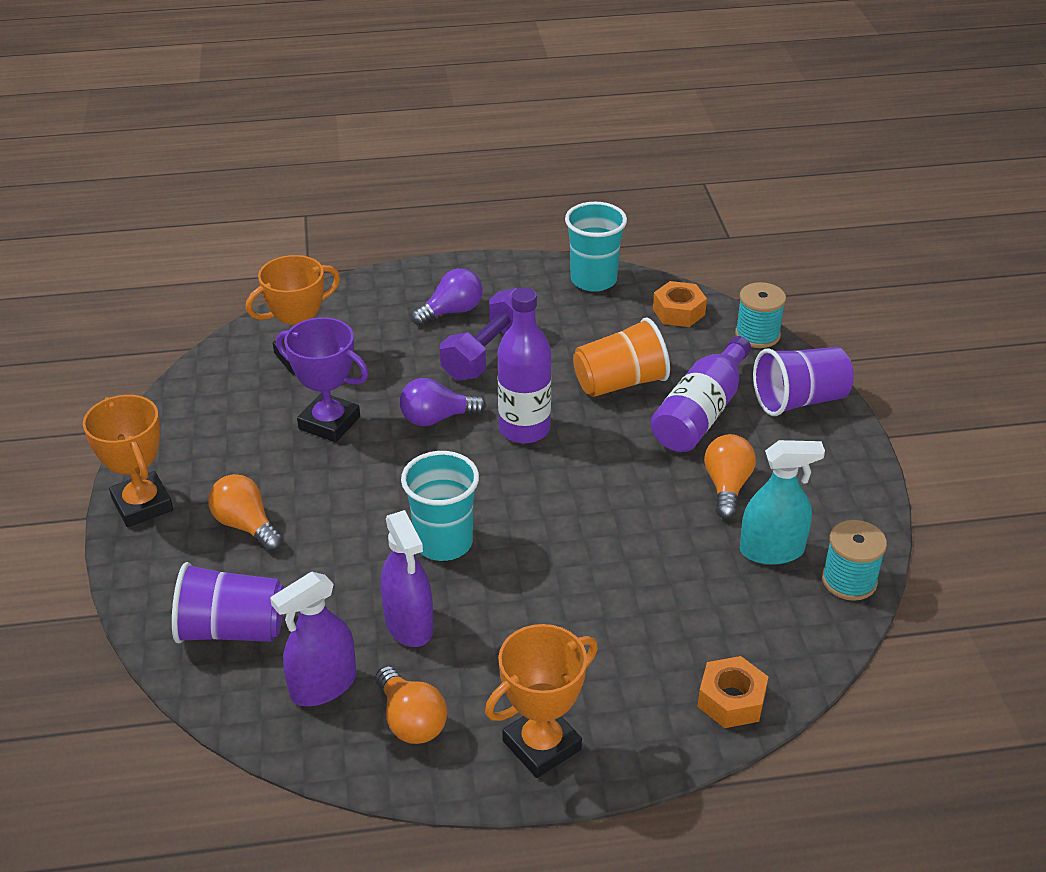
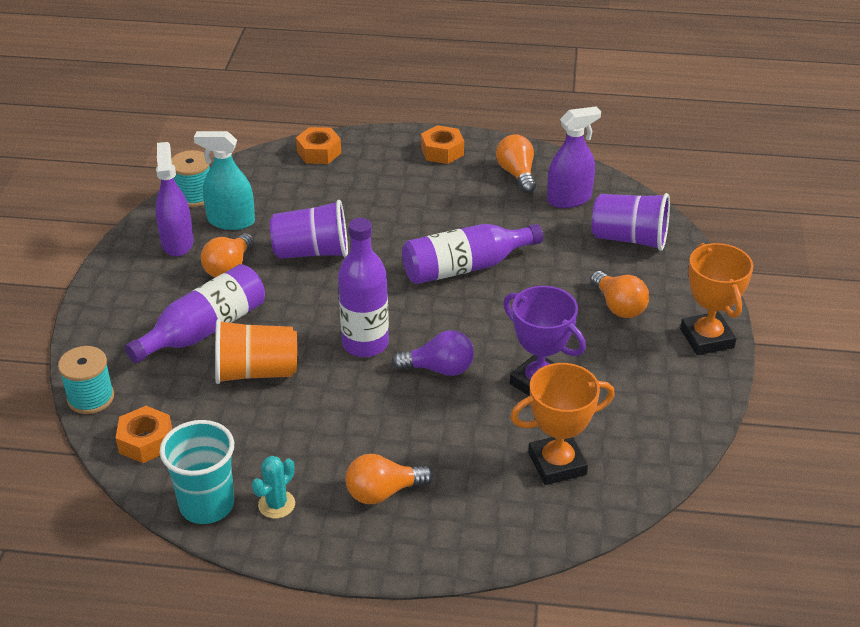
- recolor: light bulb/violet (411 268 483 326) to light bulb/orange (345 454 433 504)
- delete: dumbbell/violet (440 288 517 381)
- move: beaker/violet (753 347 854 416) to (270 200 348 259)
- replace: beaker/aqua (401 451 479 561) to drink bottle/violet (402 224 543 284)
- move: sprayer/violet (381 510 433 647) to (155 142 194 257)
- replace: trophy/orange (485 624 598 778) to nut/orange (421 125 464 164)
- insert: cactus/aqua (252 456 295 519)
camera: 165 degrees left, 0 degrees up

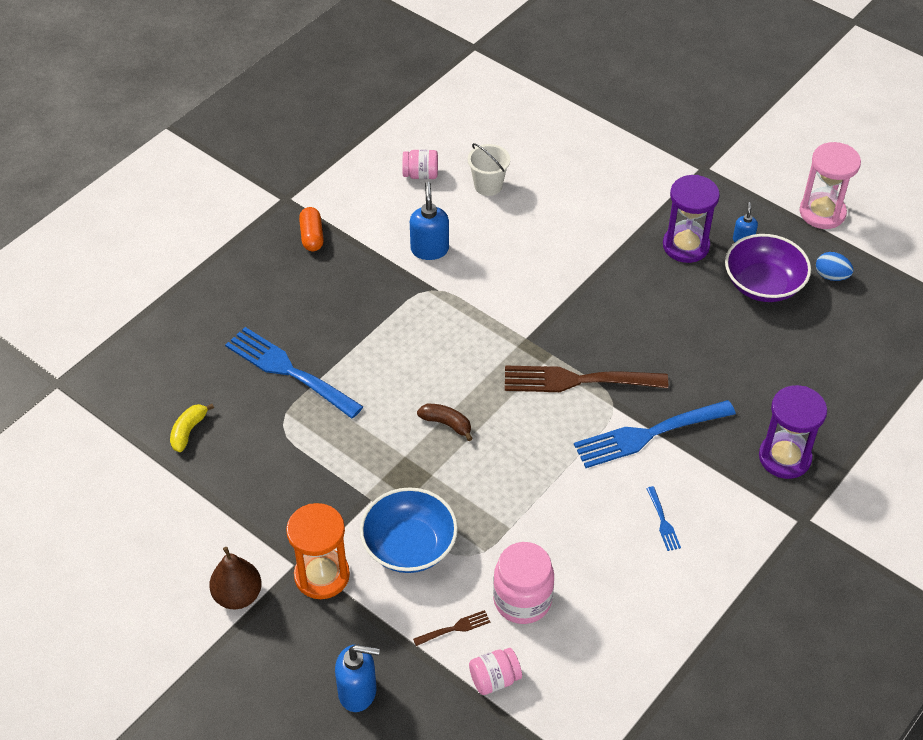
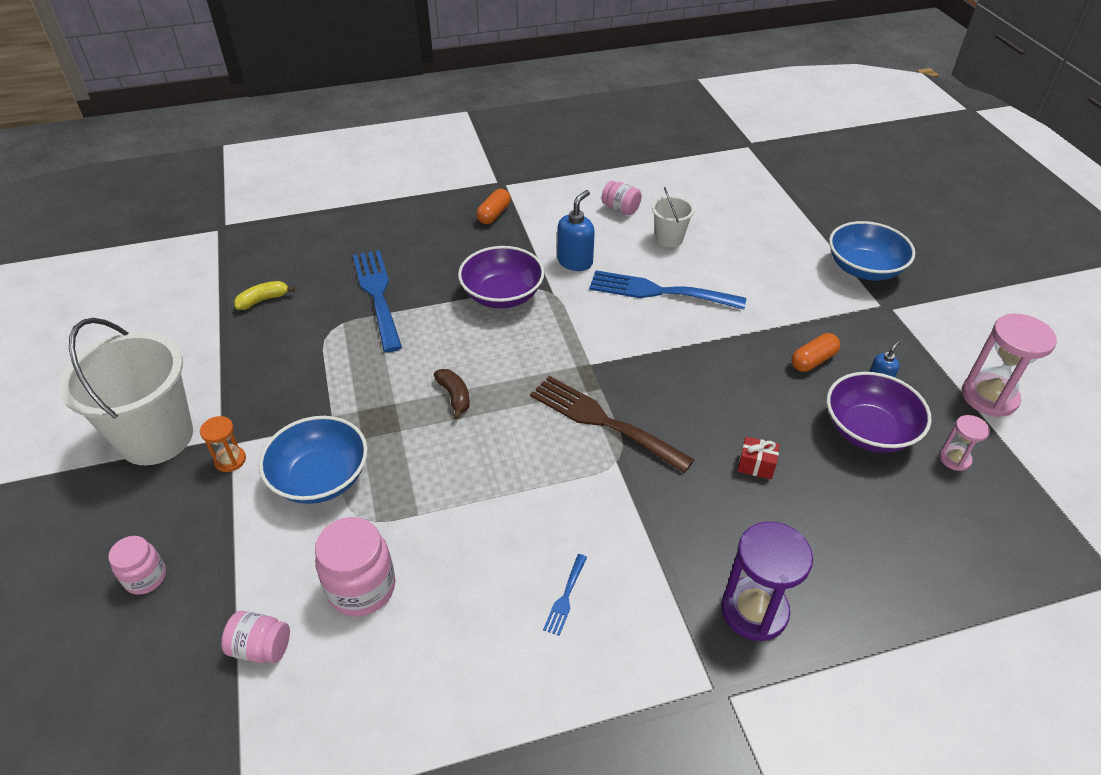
- replace: sand timer/violet (663 175 720 263) to pill shape/orange (791 333 840 372)
- replace: toy egg/cobalt (816 252 854 281) to sand timer/pink (939 415 990 471)
- move: table fork/cobalt (574 400 736 468) to (589 270 746 310)
- resize: sand timer/orange (286 503 350 599) = (200 416 246 472) x0.53
- replace: toy pear/dark brown (209 547 262 609) to bucket/pure white (59 318 193 465)
- delete: table fork/dark brown (413 610 490 646)
- replace: soap pump/cobalt (335 644 380 712) to jar/pink (108 536 166 595)
- insert: deep dish/cobalt (829 221 915 280)
- insert: deep dish/violet (458 246 545 308)
- insert: present/crimson (738 436 780 479)
camera: 35 degrees right, 5 degrees down

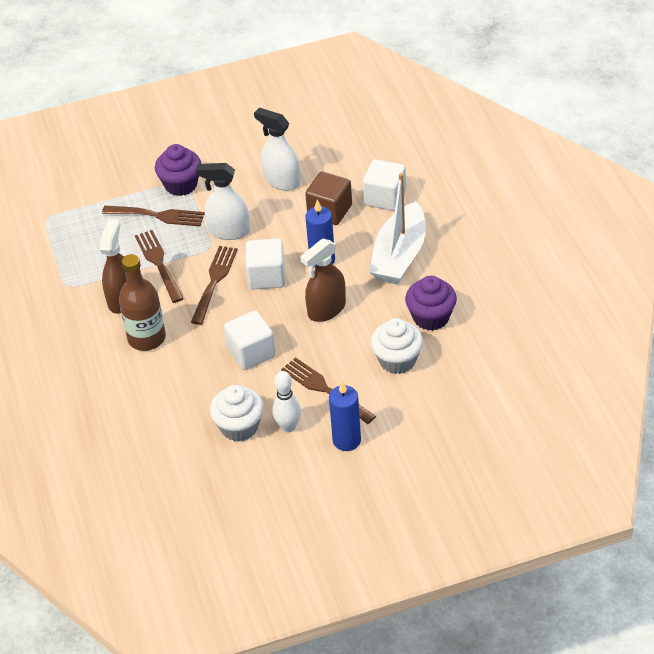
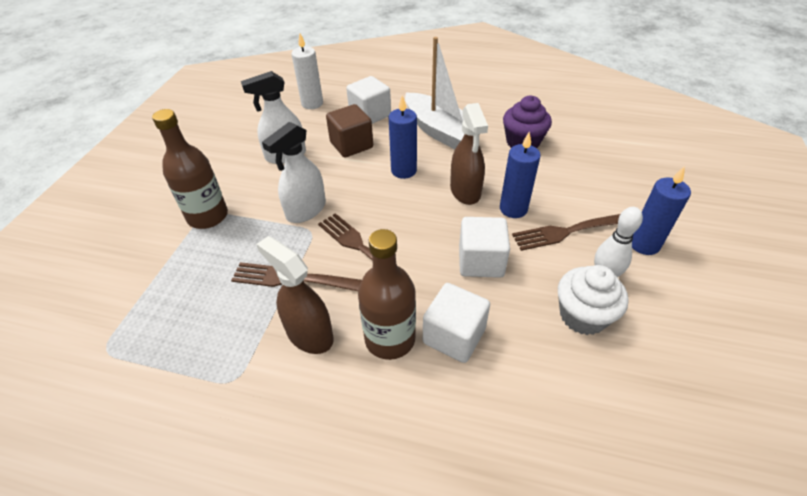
- replace: fairy cake/violet (155 144 201 196) to drink bottle/dark brown (152 109 228 229)
- delete: table fork/dark brown (102 206 205 226)
- move: block/pure white (245 239 285 289) to (423 283 490 363)
- delete: fairy cake/pure white (371 318 423 374)
- insert: candle/pure white (291 34 323 109)
- insert: candle/cobalt (500 132 541 218)
camera: 60 degrees left, 0 degrees up

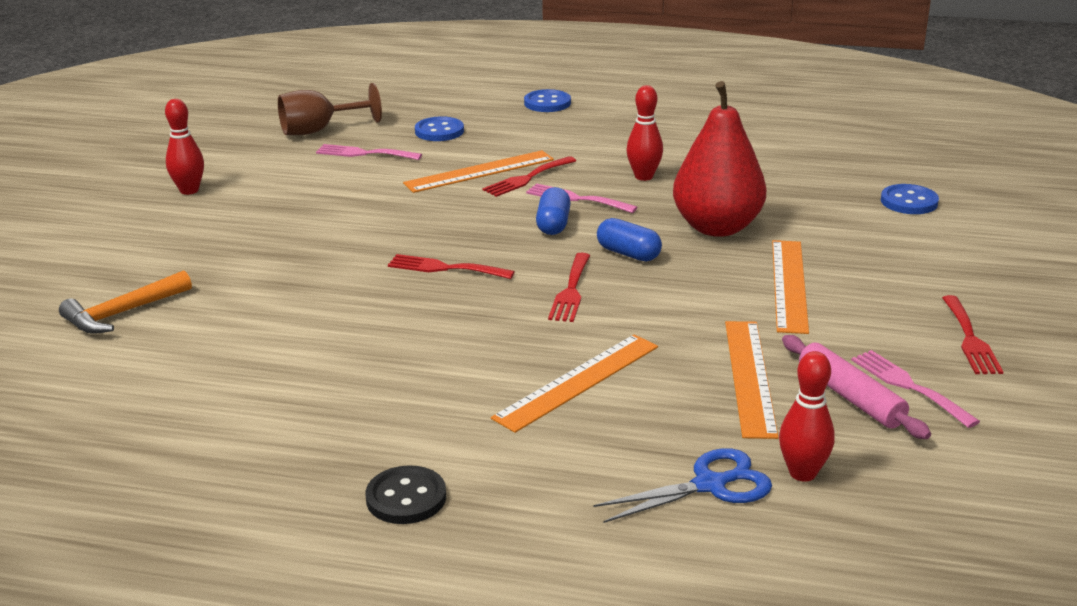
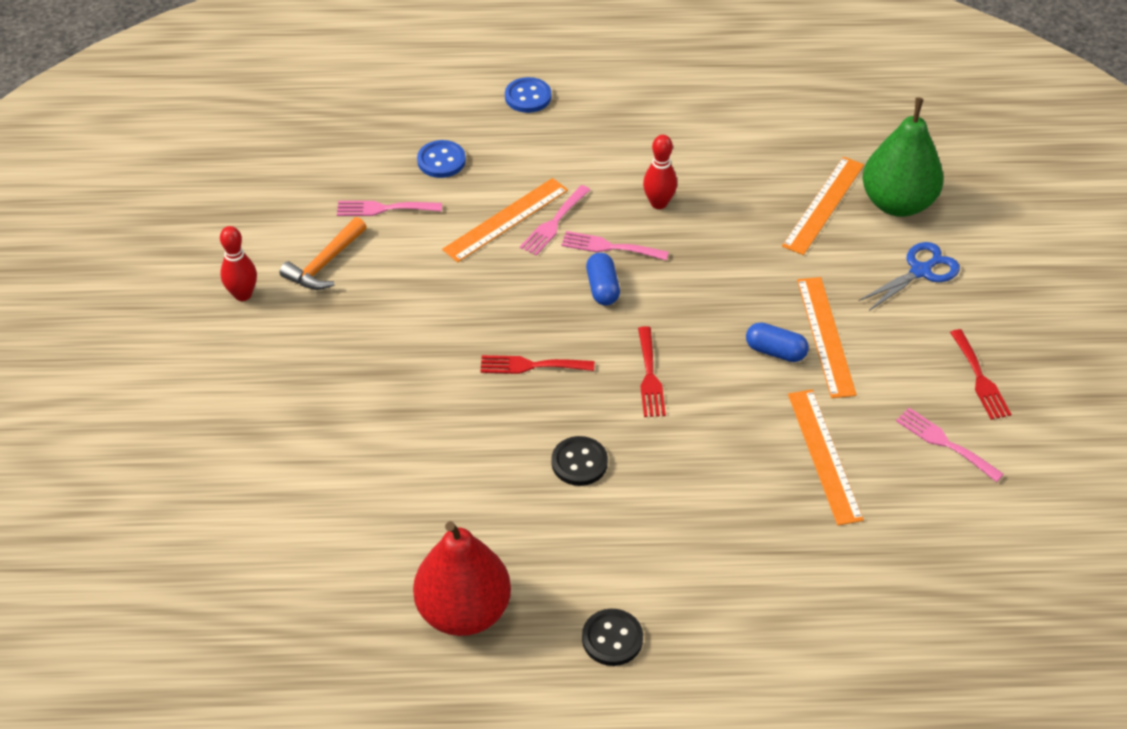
- move: toy pear/crimson (673 81 766 237) to (413 521 511 636)
- delete: goblet/dark brown (278 83 382 135)
- recolor: table fork/crimson (482 156 576 197) to table fork/pink (520 185 590 256)
- replace: sewing button/cobalt (881 184 939 214) to toy pear/emerald (862 98 944 217)
- move: pill shape/cobalt (597 218 662 262) to (746 322 809 362)
- move: carpenter's hammer/orange (59 270 192 334) to (280 217 367 290)
- move: ruler/orange (491 334 658 433) to (782 157 864 255)
- delete: rolling pin/pink (782 335 931 439)
- delete: skittle/crimson (779 351 835 482)
- move: scissors/cobalt (593 448 772 523) to (859 242 960 311)
- insert: sewing button/black (551 436 608 486)
camera: 15 degrees left, 20 degrees up

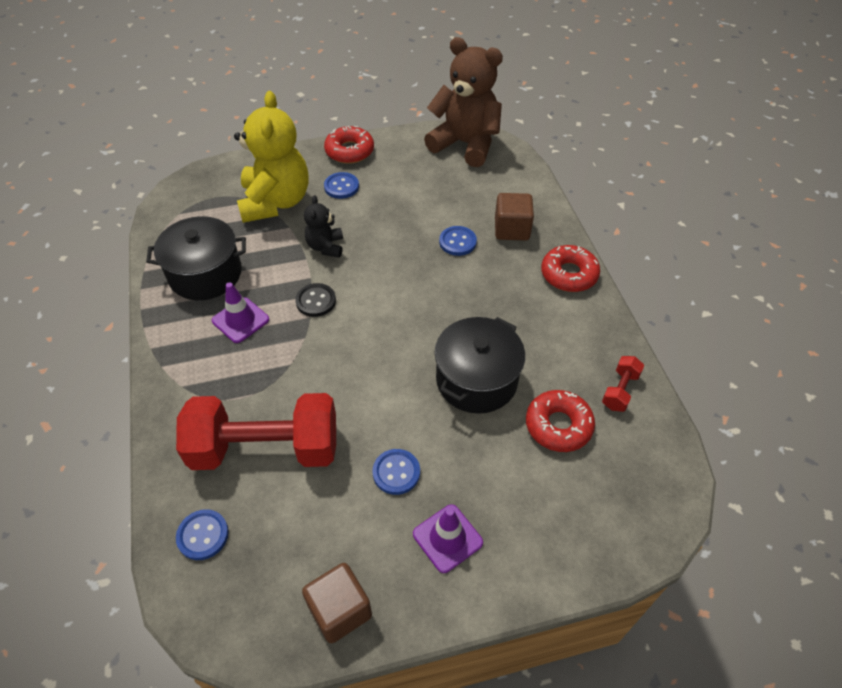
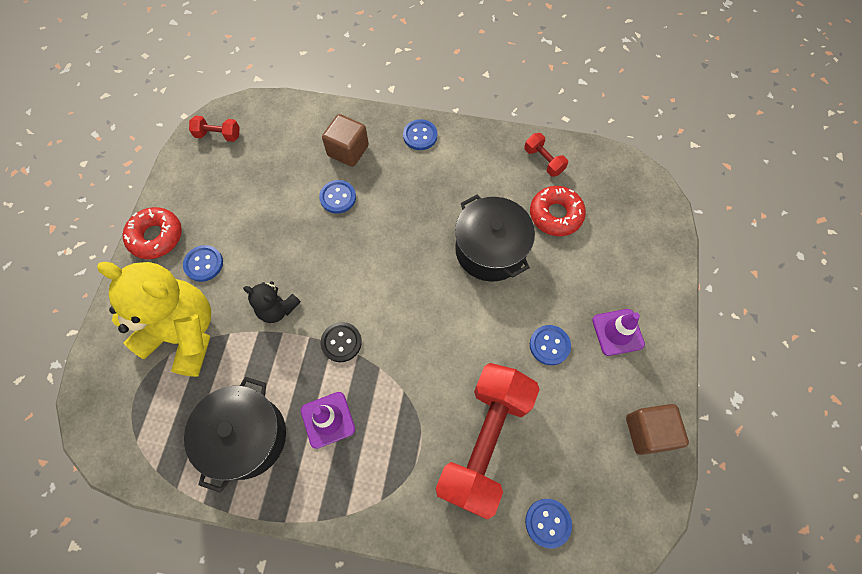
- replace: stuffed bear/dark brown (424 37 503 167) to dumbbell/crimson (189 116 240 142)
- replace: donut/crimson (541 245 600 292) to sewing button/cobalt (403 119 437 150)
camera: 65 degrees left, 15 degrees up

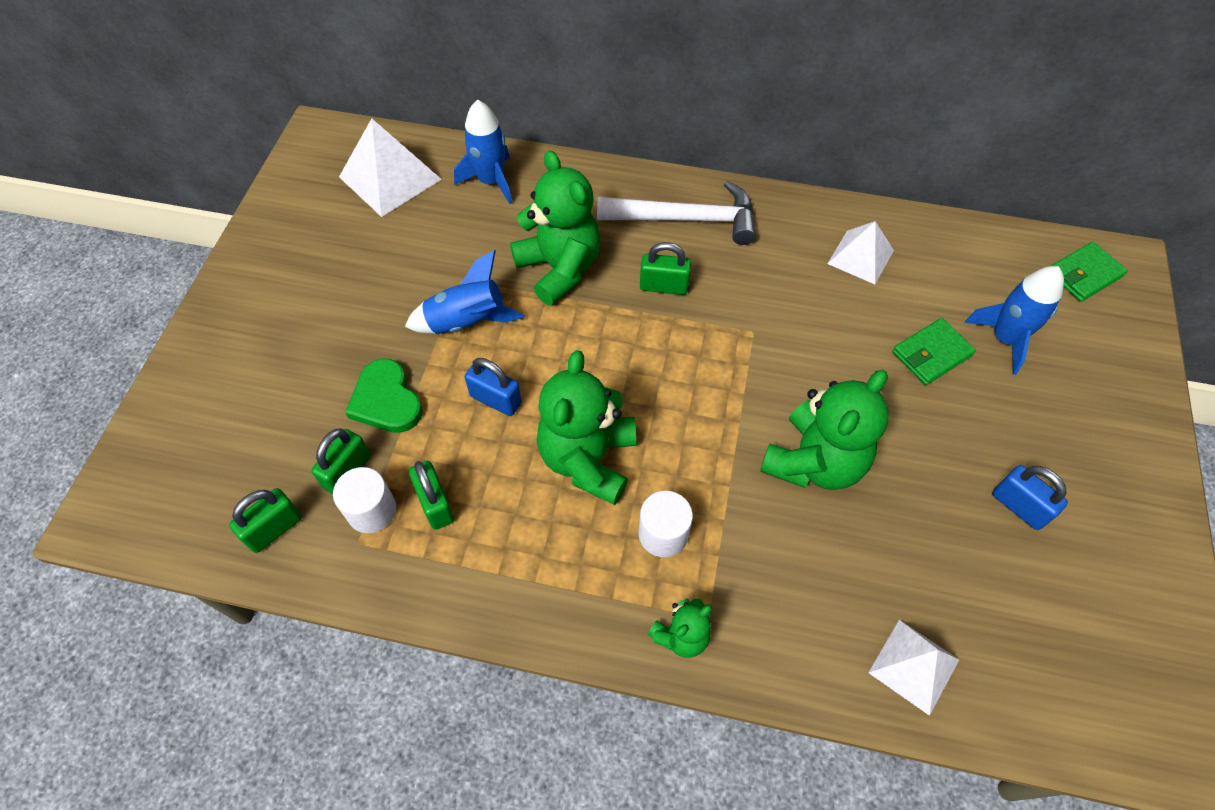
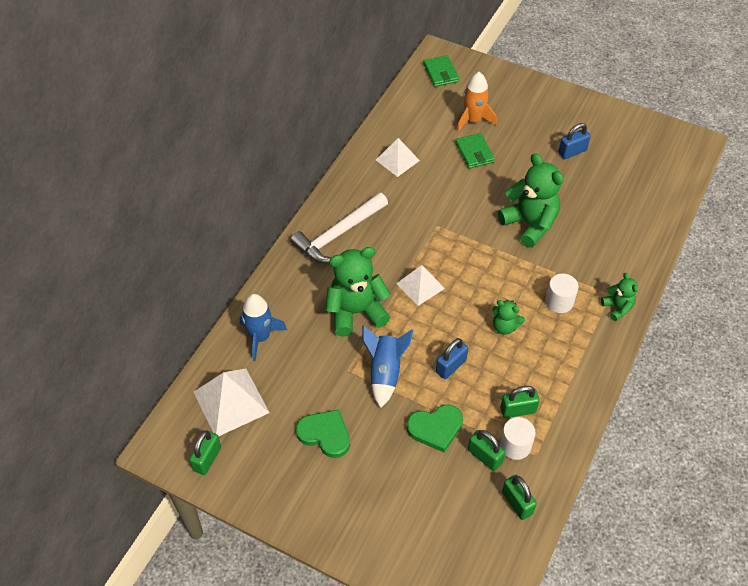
- rotate: carpenter's hammer/pure white (597 181 756 245) = (290 192 388 264) 150 degrees counterclockwise
- move: small lock/emerald (640 242 691 295) to (189 430 221 475)
- recolor: rocket/cobalt (964 266 1064 375) to rocket/orange (457 72 497 132)
- resize: stuffed bear/emerald (537 350 636 505) = (492 300 525 335) x0.52
- move: pyramid shape/pure white (868 620 959 716) to (396 265 445 306)
- insert: love heart/emerald (296 409 350 458)
camera: 75 degrees left, 5 degrees down

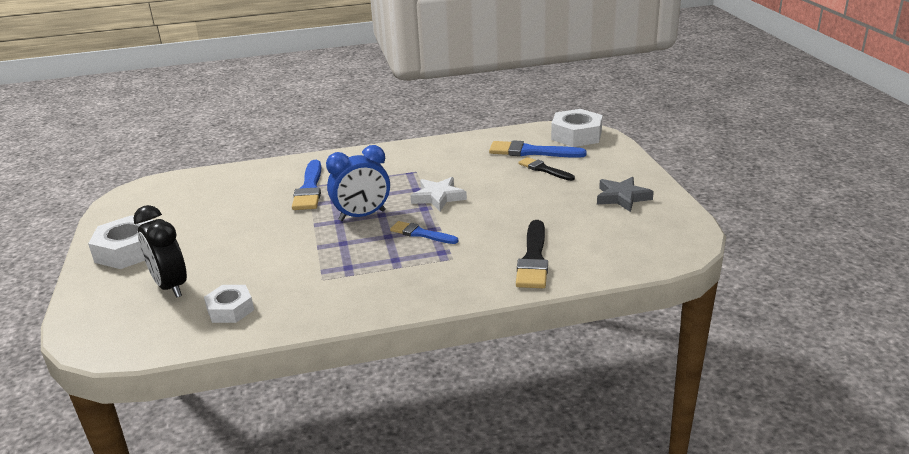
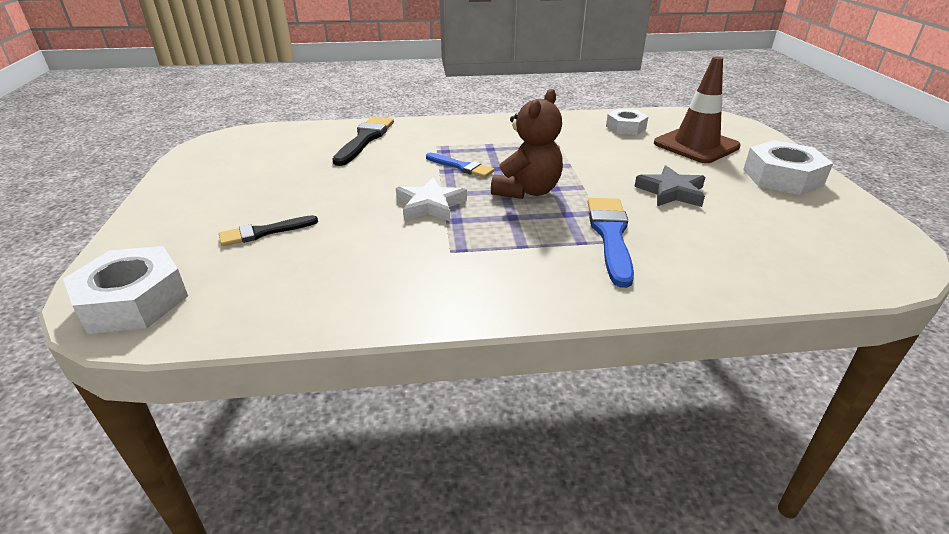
- delete: paintbrush/cobalt (489 140 587 158)
- replace: alarm clock/cobalt (326 145 390 221) to stuffed bear/dark brown (491 89 563 199)
- rotate: paintbrush/black (518 157 575 181) = (219 215 318 246) 105 degrees clockwise
- move: star shape/grey (597 177 654 212) to (634 165 705 207)
- replace: alarm clock/black (133 205 187 298) to traffic cone/dark brown (654 57 741 163)
camera: 175 degrees left, 5 degrees up

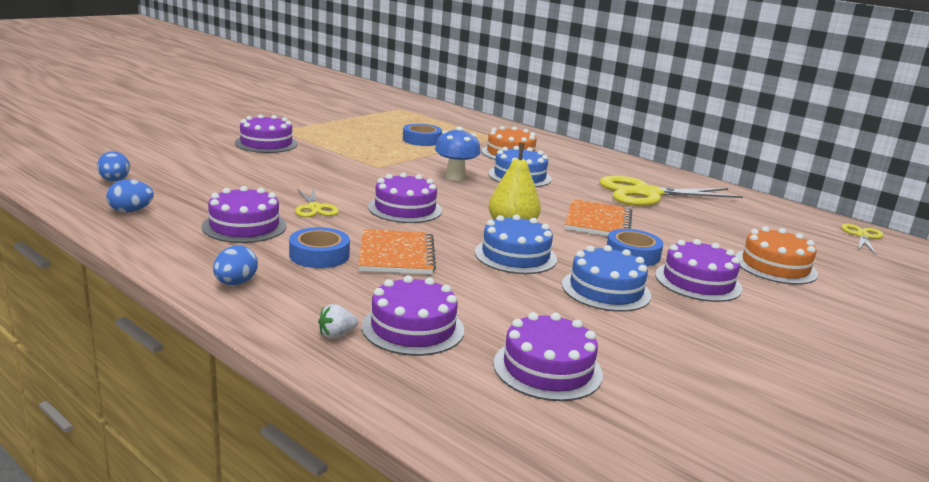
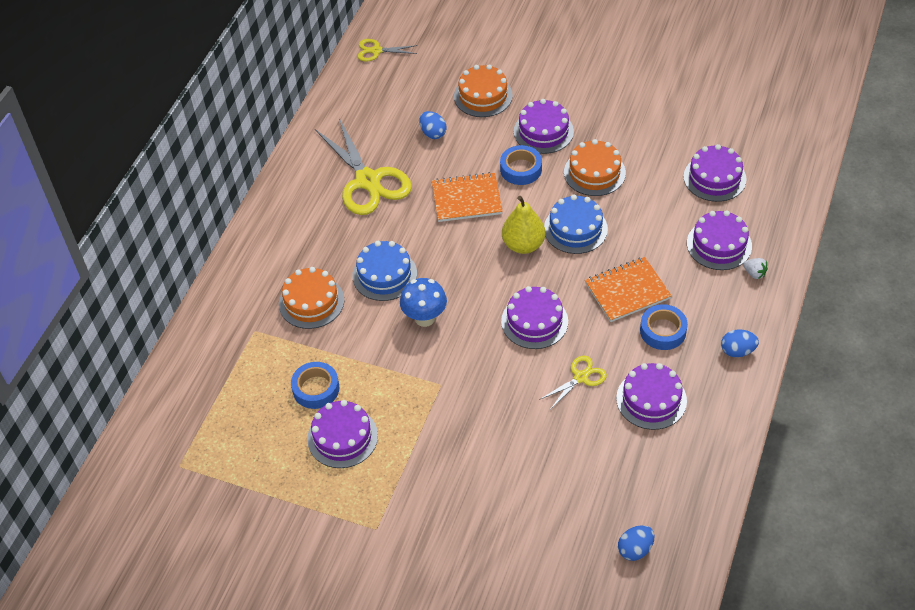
- move: gateau/violet (235 114 298 153) to (307 400 378 468)
- move: toy egg/cobalt (106 180 154 212) to (419 111 447 139)
- recolor: gateau/cobalt (562 245 651 312) to gateau/orange (564 139 626 196)
camera: 105 degrees left, 30 degrees up

